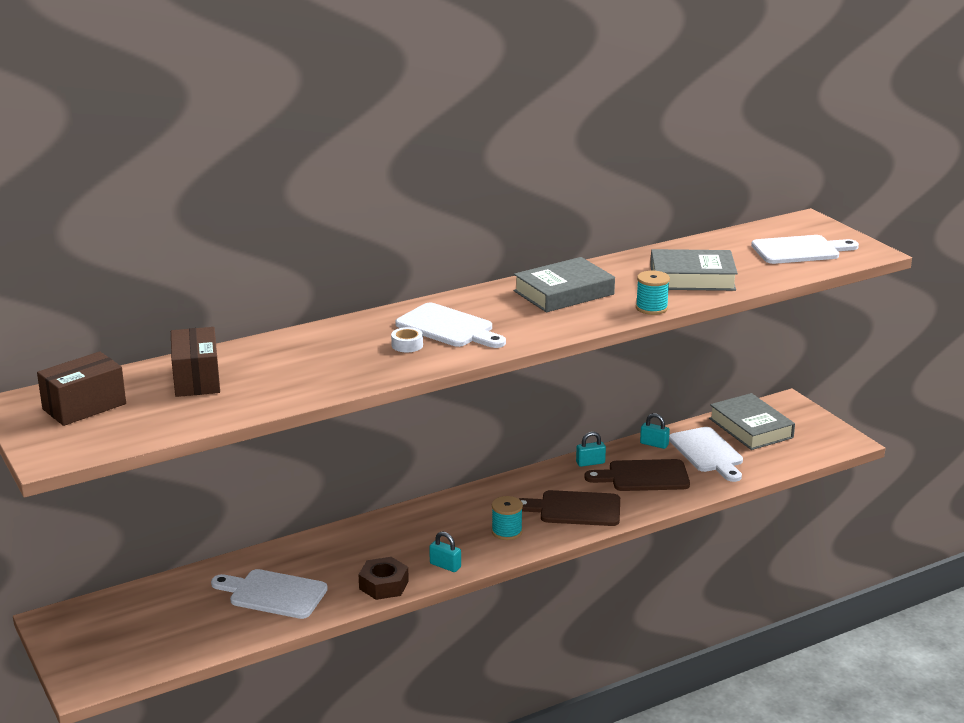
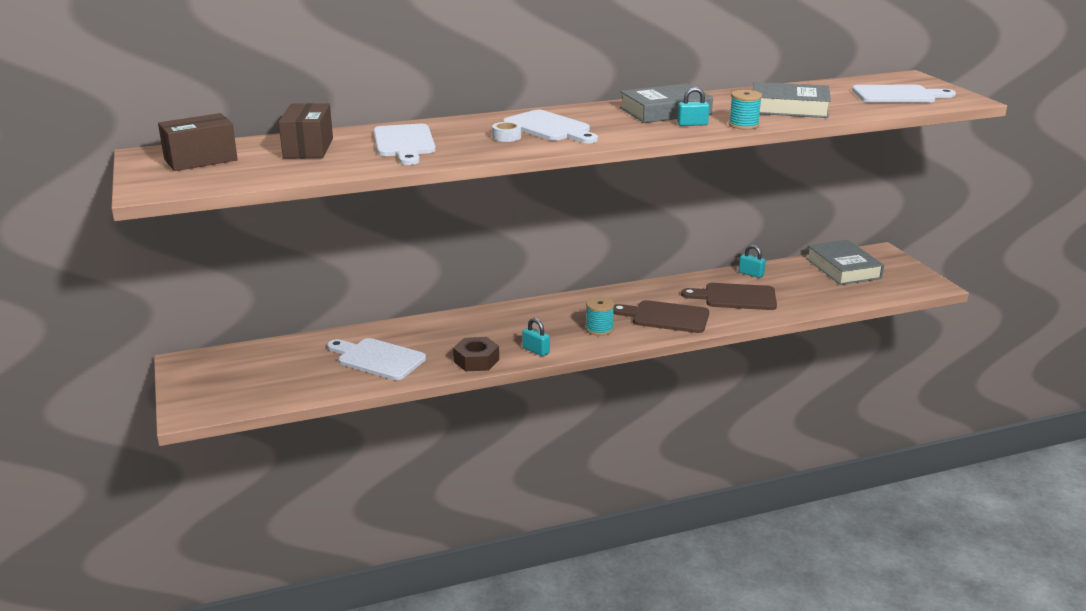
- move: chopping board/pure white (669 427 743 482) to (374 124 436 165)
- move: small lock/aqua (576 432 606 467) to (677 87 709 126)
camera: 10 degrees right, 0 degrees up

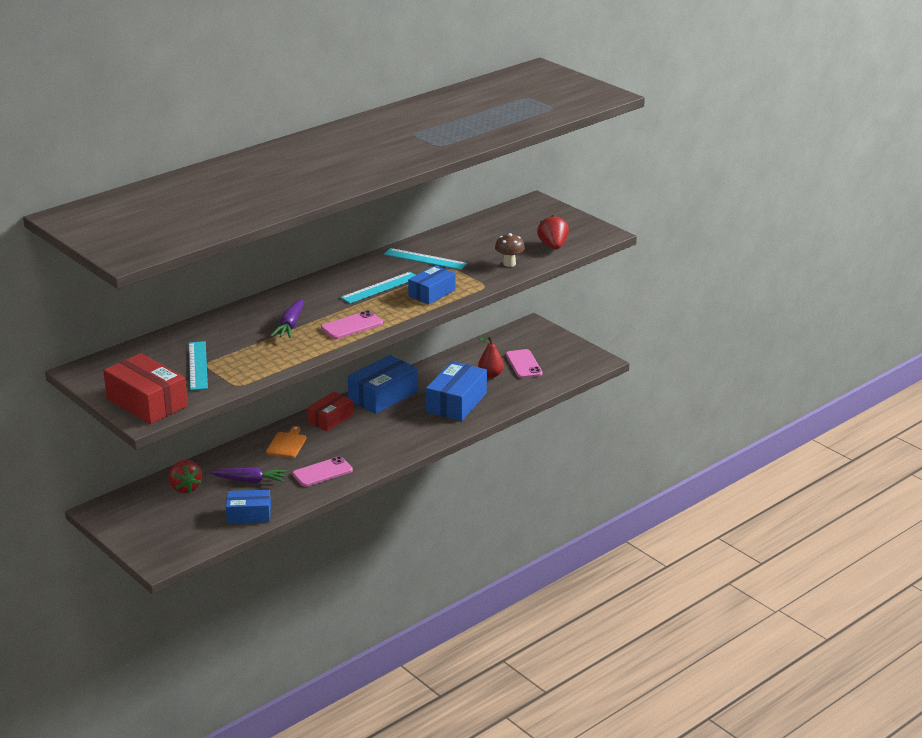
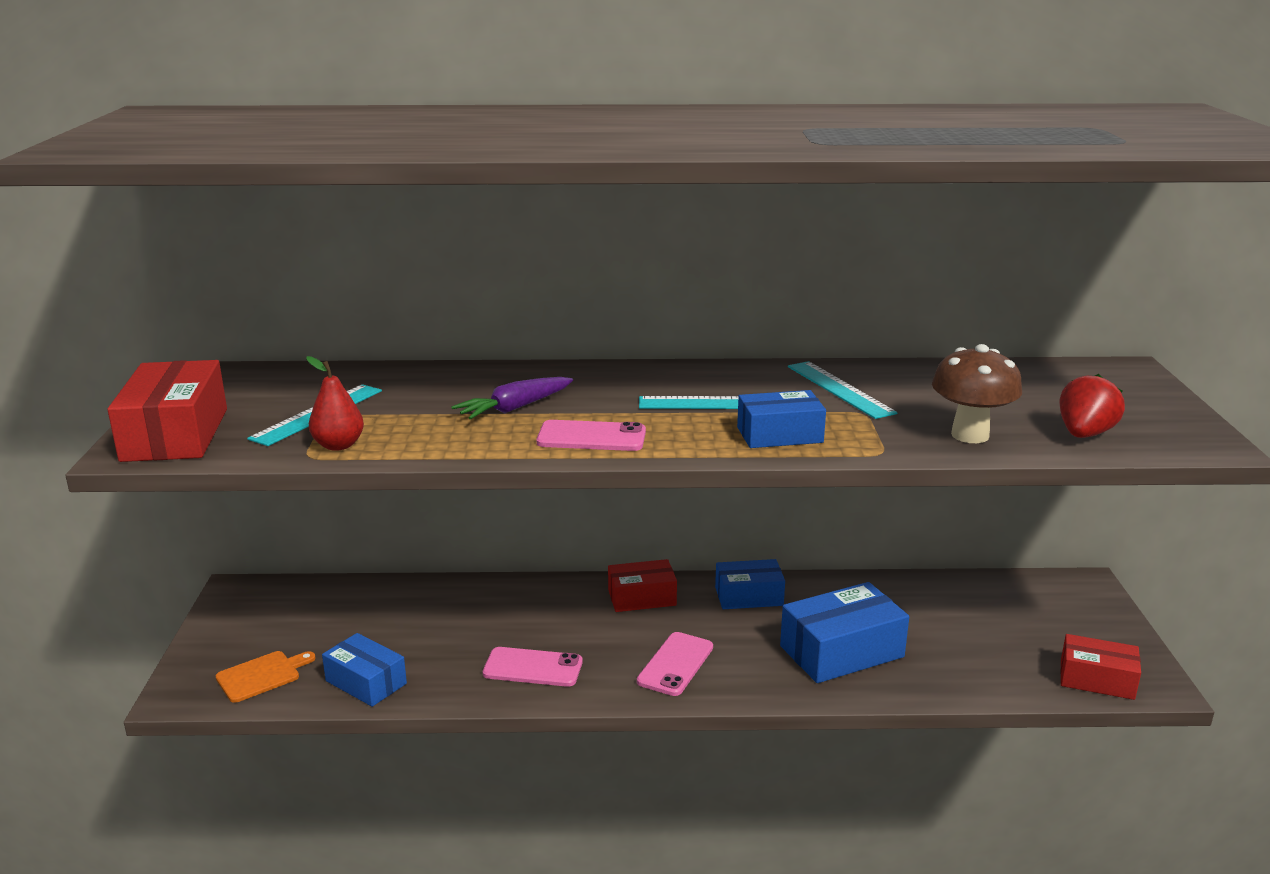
- resize: fungus/dark brown (495 233 525 267) = (932 344 1022 443) x1.51
- move: toy pear/crimson (478 337 504 378) to (306 356 364 451)
- move: mobile phone/pink (506 349 543 378) to (637 632 713 696)
- resize: box/cobalt (348 355 418 414) = (715 559 785 609) x0.64
- move: chopping board/orange (266 426 306 458) to (216 651 316 703)
- delete: berry/crimson (169 460 202 493)
- delete: carrot/violet (210 468 287 483)
- insert: box/crimson (1060 634 1141 700)
camera: 40 degrees right, 5 degrees down

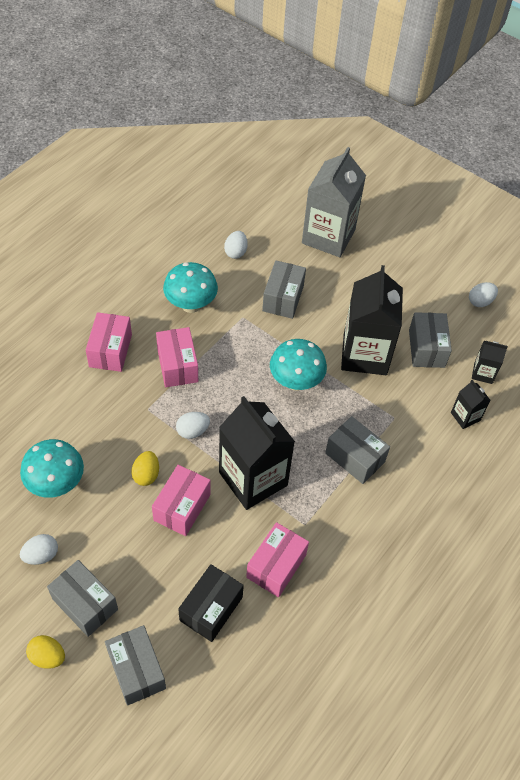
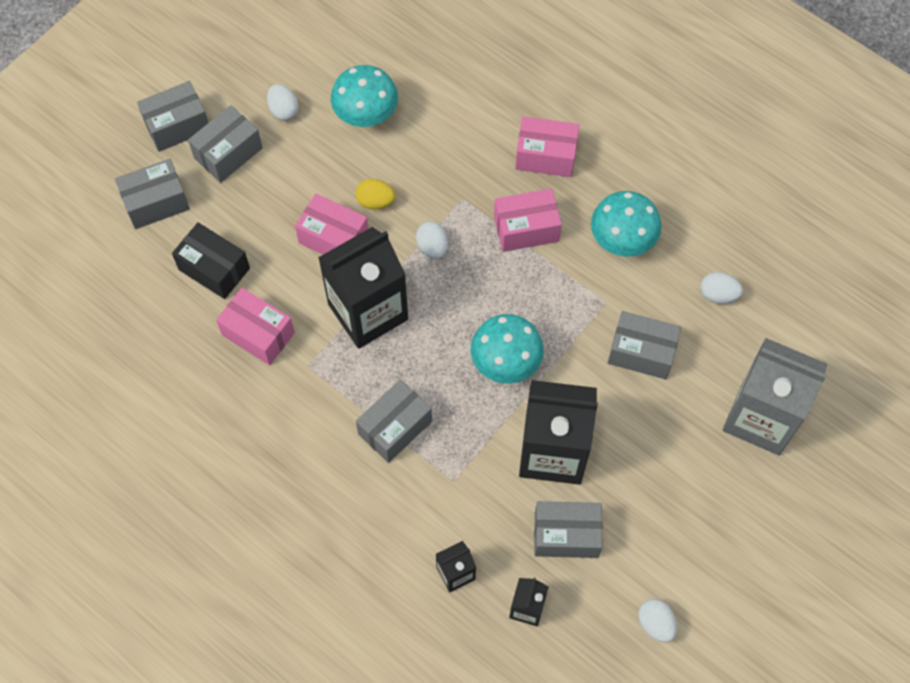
- replace: toy egg/golden (26 635 65 669) to box/grey (137 81 209 152)
camera: 95 degrees right, 10 degrees up

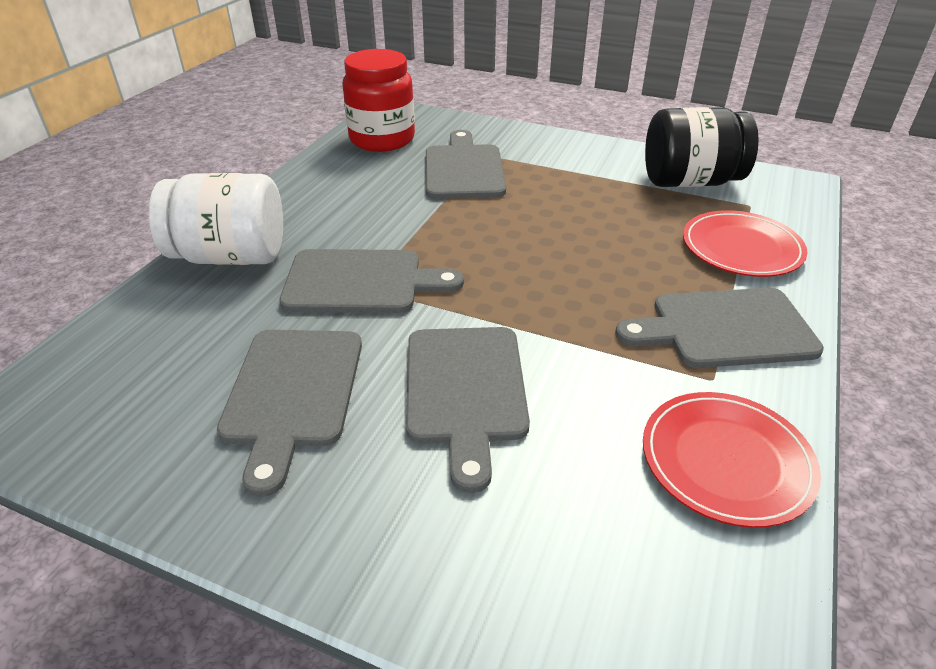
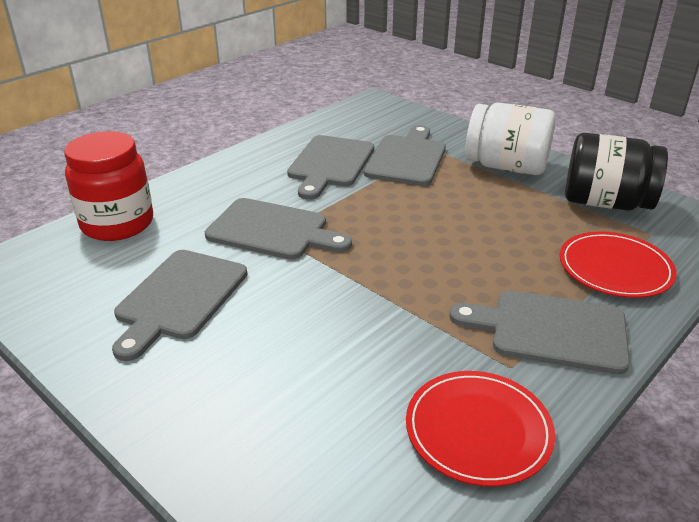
- move: jar/crimson (342 49 415 152) to (64 131 153 241)
- move: jar/pure white (149 173 283 265) to (465 103 556 175)
- move: chopping board/grey (406 327 530 493) to (287 135 374 200)
camera: 20 degrees right, 5 degrees down

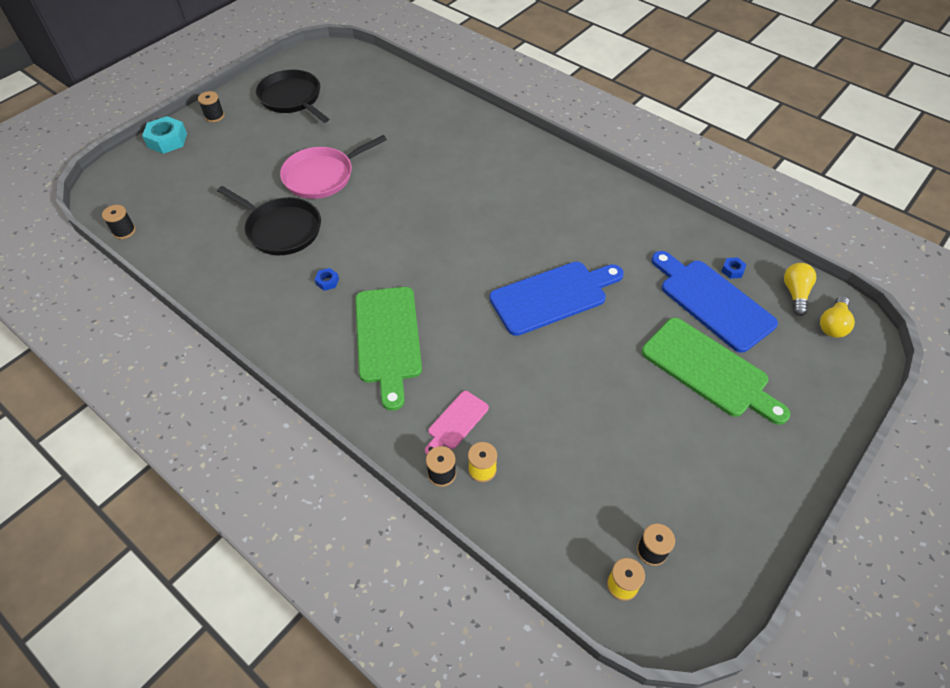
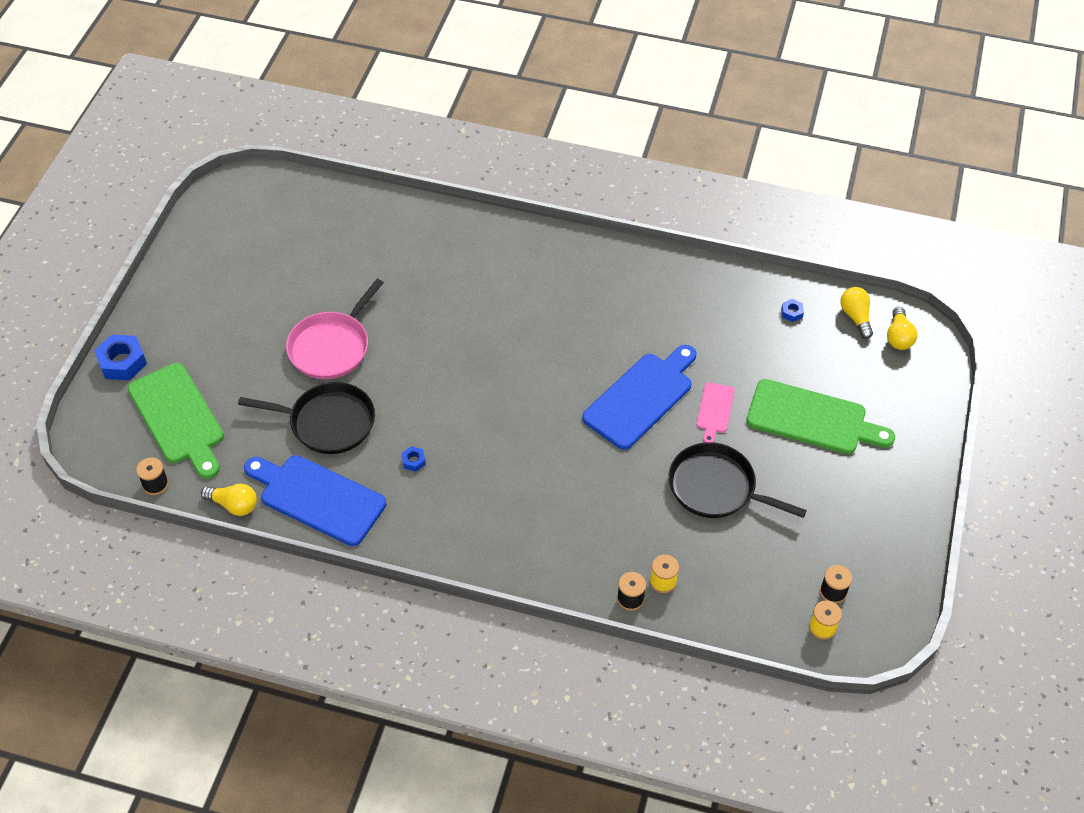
- move: pan/black (256 69 329 123) to (669 442 807 518)
- delete: bobbin/black (198 91 224 122)
- recolor: nut/aqua (142 116 187 154) to nut/cobalt (94 334 147 380)
- move: chopping board/cobalt (651 251 778 353) to (244 455 386 546)
- move: chopping board/emerald (355 287 422 411) to (128 363 224 479)
- move: chopping board/pink (425 391 489 455) to (696 382 735 443)
- insert: light bulb/golden (201 484 257 516)
camera: 25 degrees left, 0 degrees up

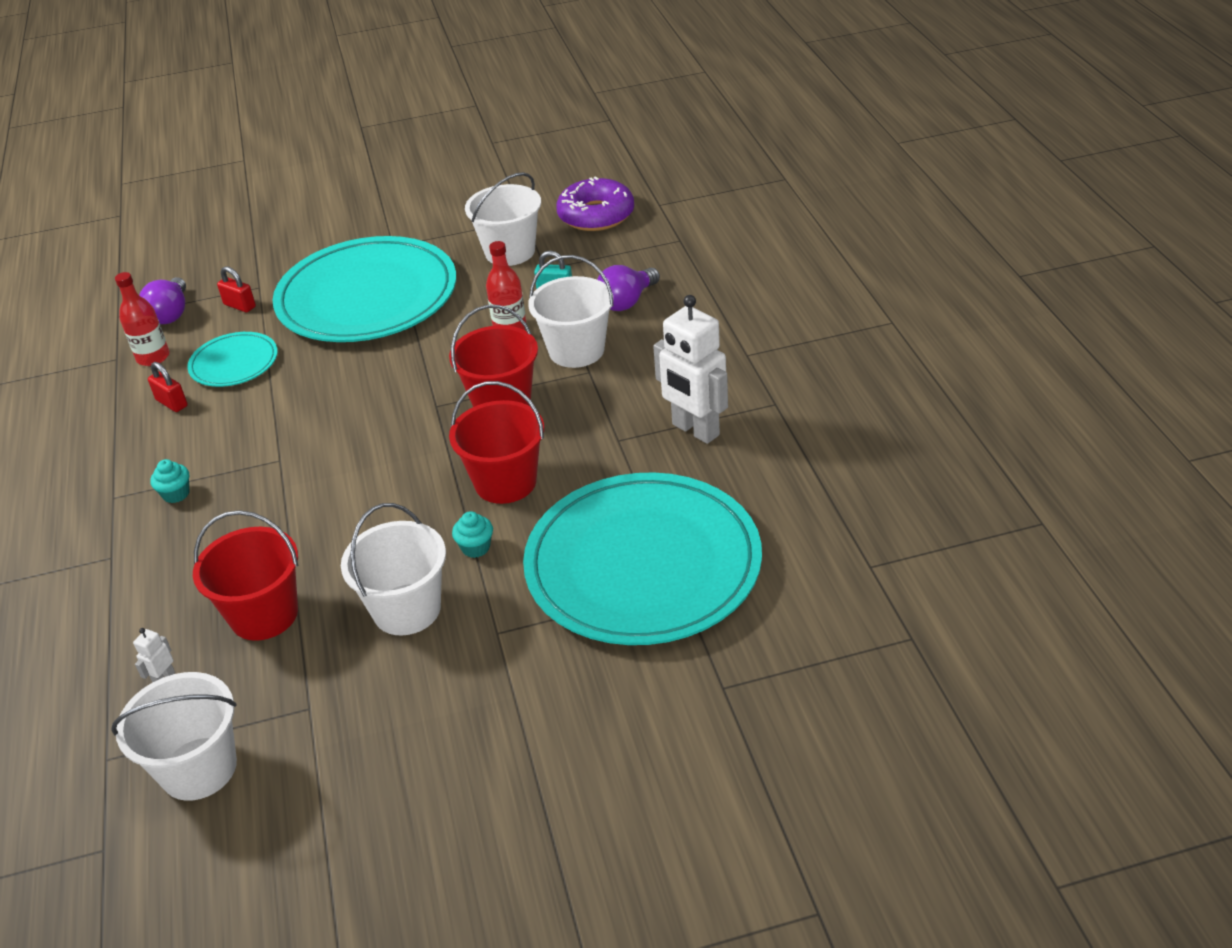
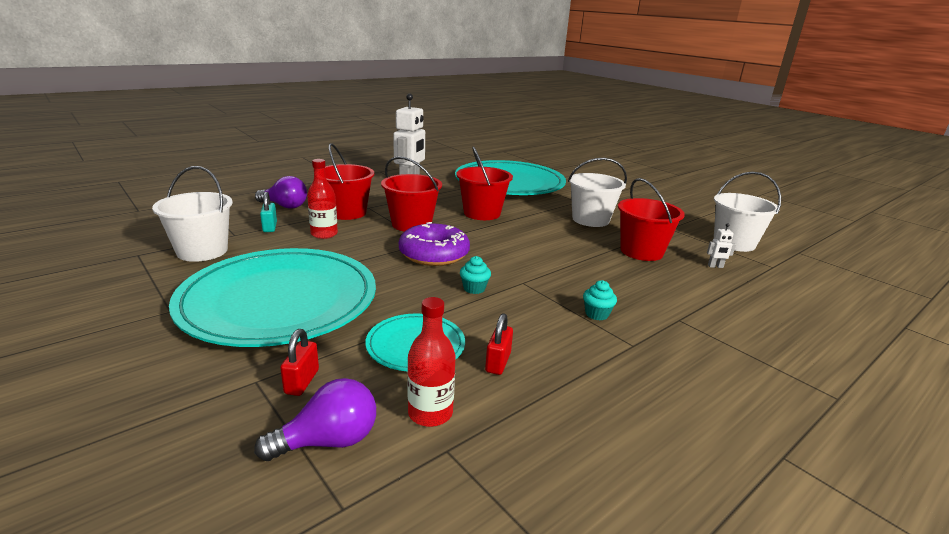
- move: donut/violet (556 176 634 231) to (399 222 470 266)
- recolor: bucket/pure white (528 255 614 368) to bucket/crimson (325 143 374 220)
- move: fairy cake/aqua (452 511 493 558) to (460 256 491 294)
camera: 120 degrees left, 15 degrees down

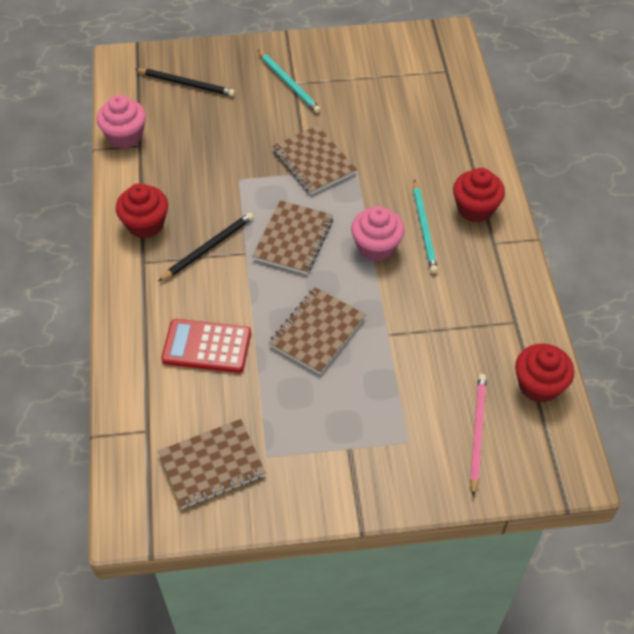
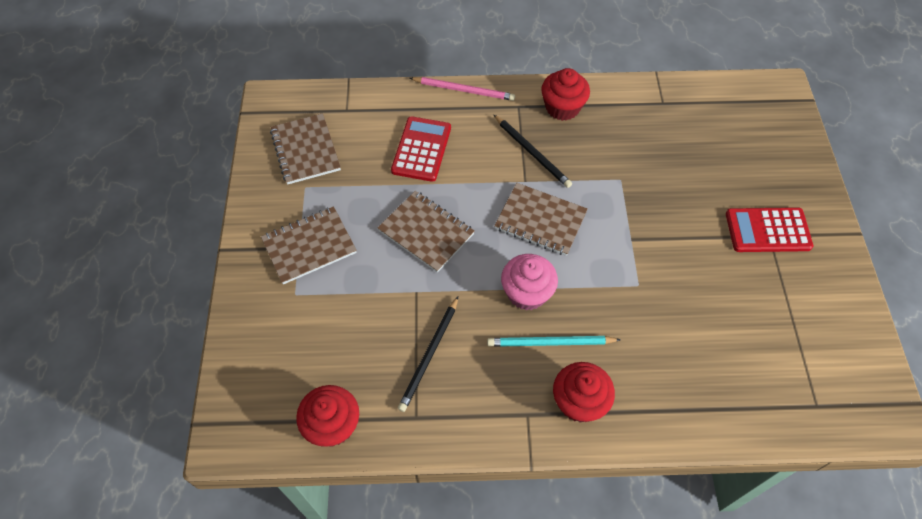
- replace: lead pencil/aqua (258 50 321 113) to pocket calculator/crimson (726 207 813 252)
- move: lead pencil/black (135 69 235 96) to (398 297 458 412)
- delete: fairy cake/pink (97 95 146 149)
- move: exercise book/dark brown (272 125 357 194) to (261 206 357 284)
- move: lead pencil/pink (470 374 487 497) to (410 77 515 101)
camera: 95 degrees right, 5 degrees up

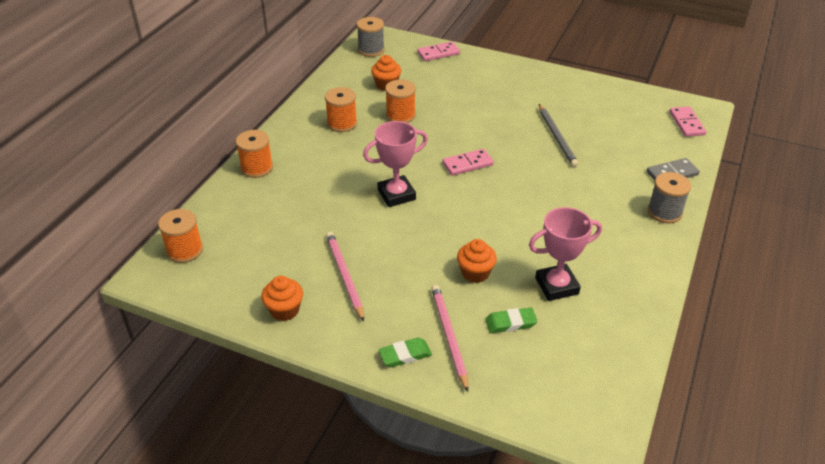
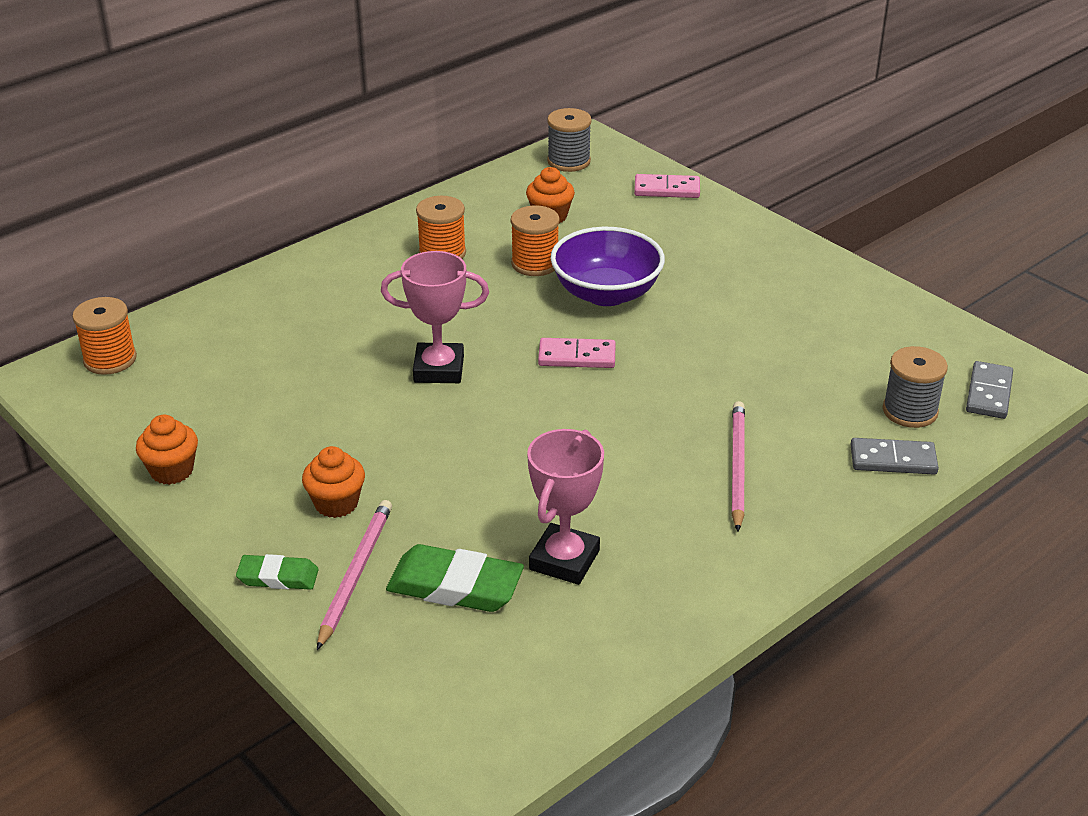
- delete: lead pencil/grey (539 104 578 167)
- recolor: domino piece/pink (669 106 706 137) to domino piece/grey (966 361 1013 419)
- delete: bobbin/orange (236 130 273 178)
- move: bobbin/grey (648 172 691 223) to (883 346 948 428)
- rotate: trophy/pink (529 207 602 301) = (527 429 604 585) 75 degrees counterclockwise
- move: lead pencil/pink (326 232 364 322) to (732 401 745 532)
- move: fairy cake/orange (457 239 497 283) to (302 446 365 518)
- resize: gum eraser/emerald (485 308 538 333) = (386 544 524 612) x1.69
- insert: deep dish/violet (551 227 665 306)
camera: 25 degrees right, 5 degrees down

